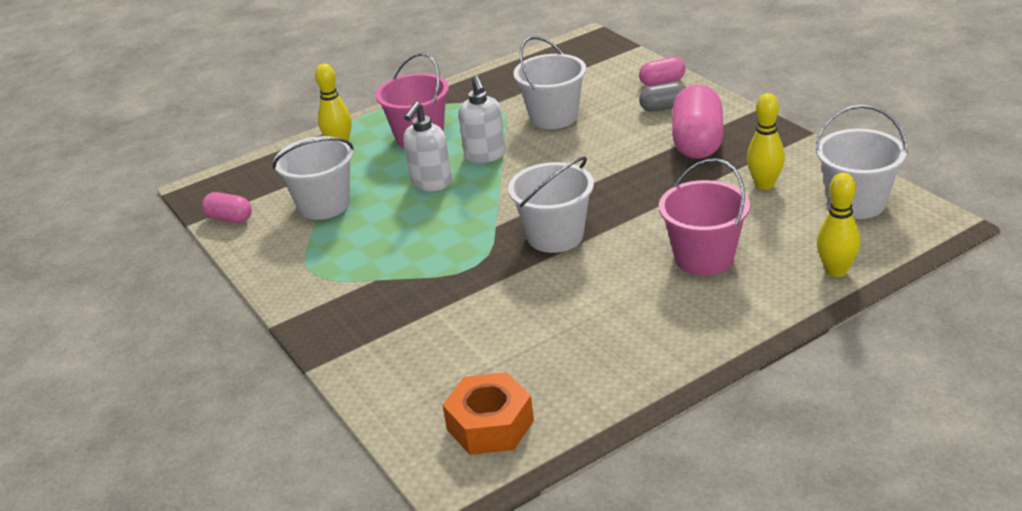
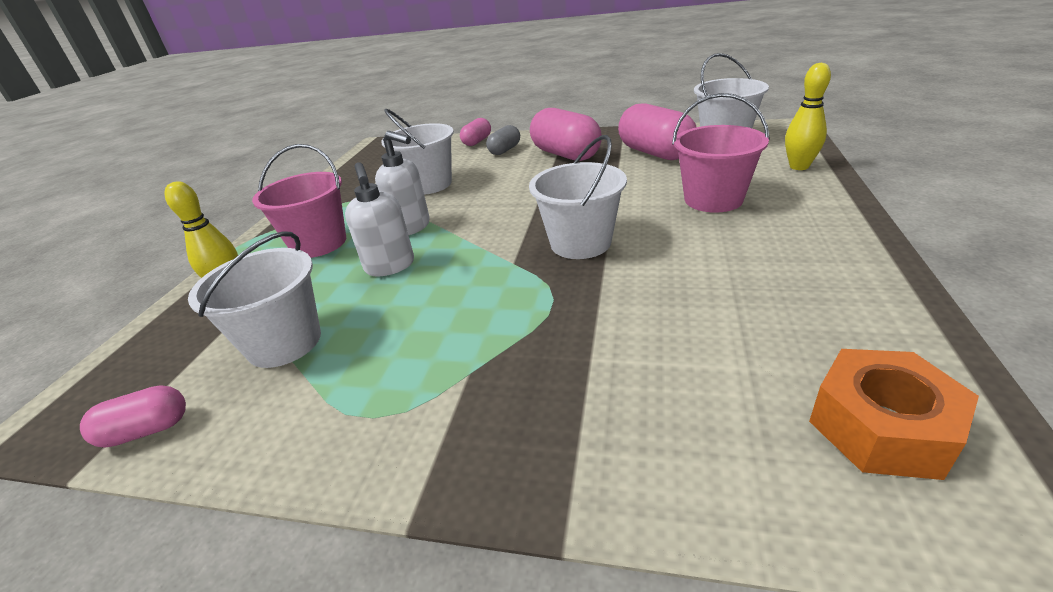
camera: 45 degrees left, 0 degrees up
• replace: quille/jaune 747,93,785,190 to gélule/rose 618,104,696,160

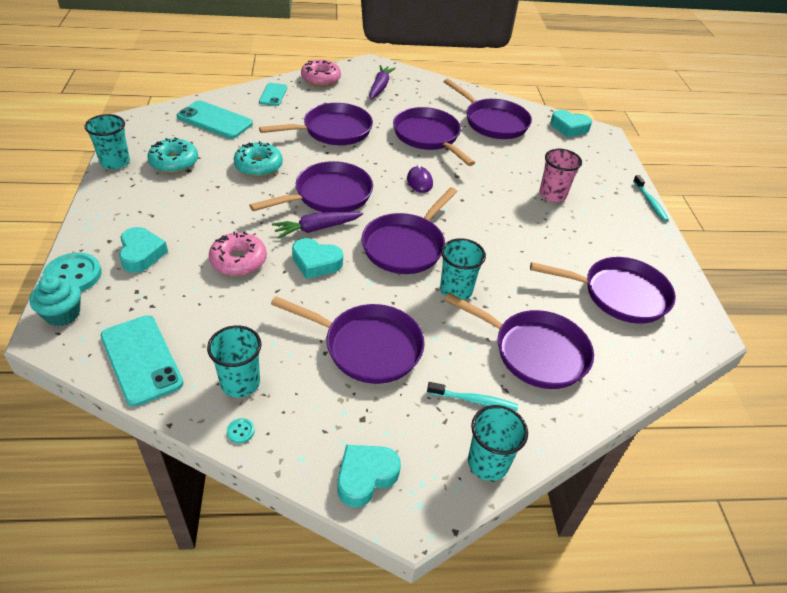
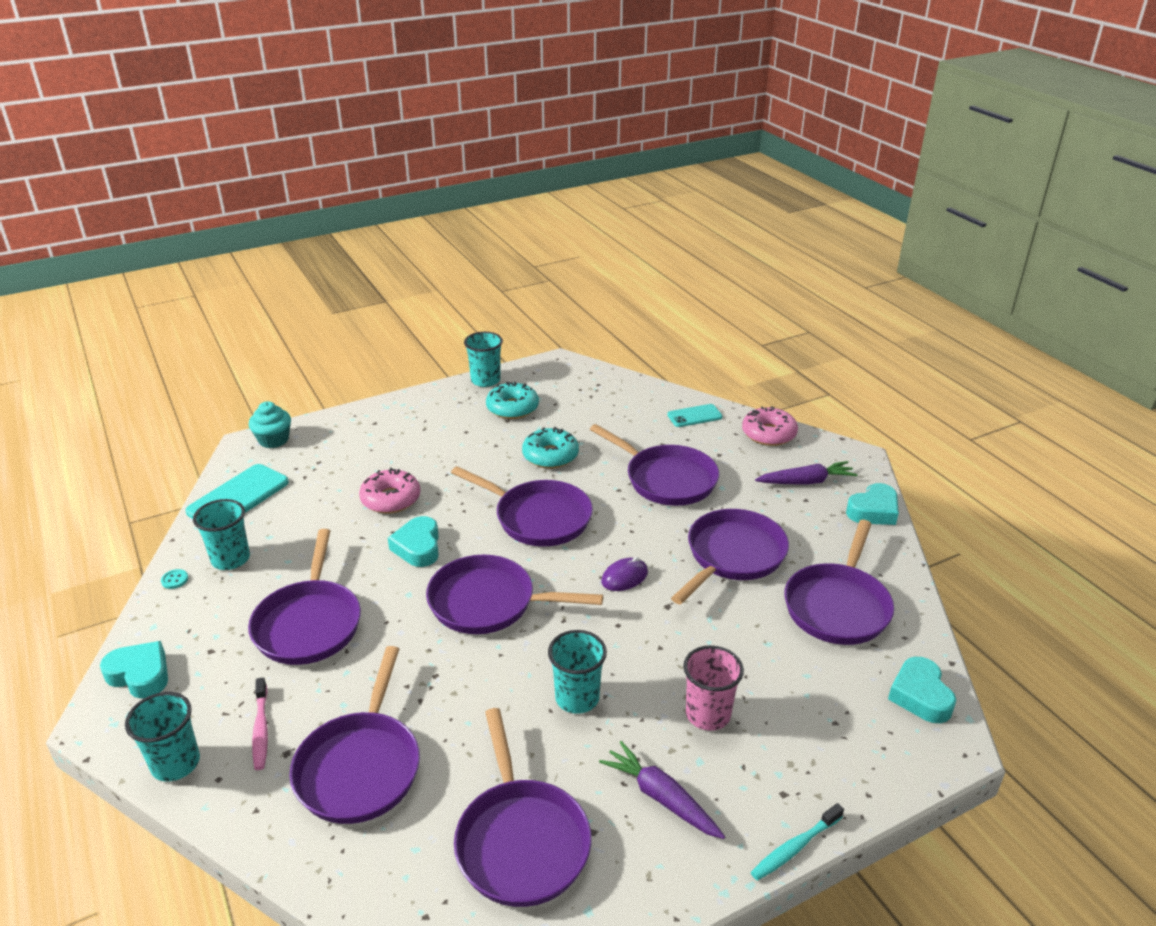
camera: 70 degrees right, 10 degrees down
• recolor: brosse à dents/turquoise 427,382,518,411 to brosse à dents/rose 252,677,268,770
• move: gobelet/turquoise 440,238,486,300 to 548,630,607,714
• move: carotte/violet 272,212,363,239 to 599,741,725,839
• move: cœur/turquoise 119,227,168,273 to 846,483,899,525
• delete: bouton/turquoise 42,253,102,292
• delete: téléphone/turquoise 177,100,253,139

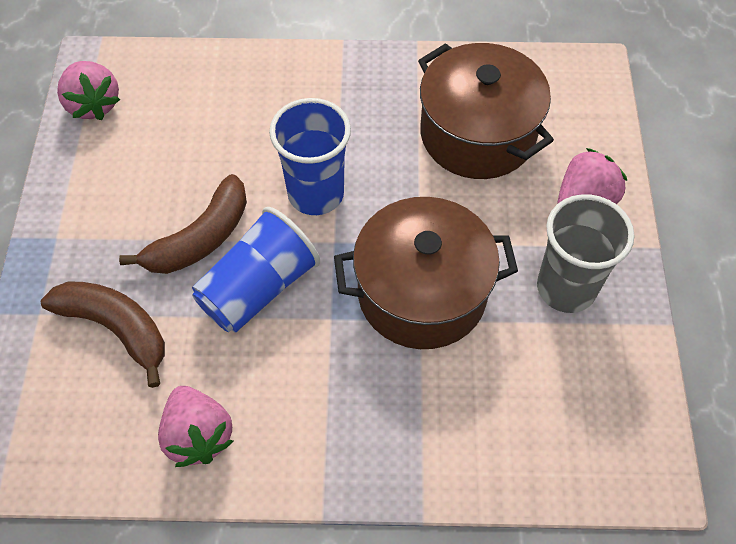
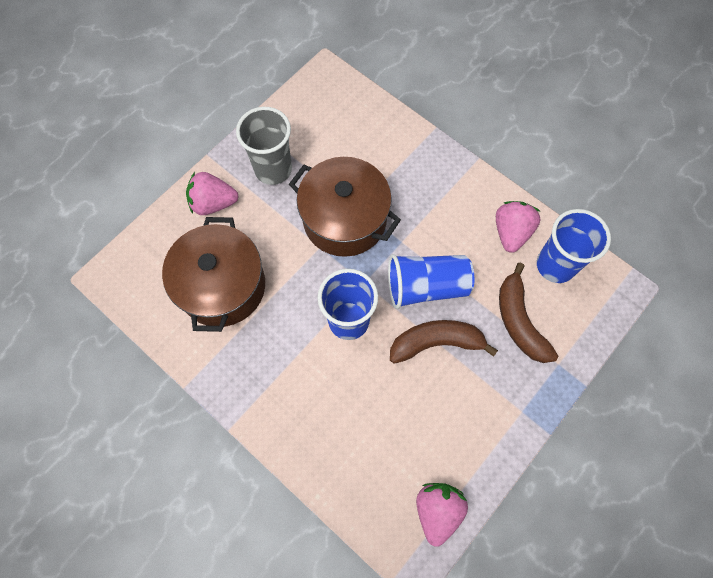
camera: 140 degrees left, 10 degrees up
• insert: gobelet/bleu 537,209,611,283

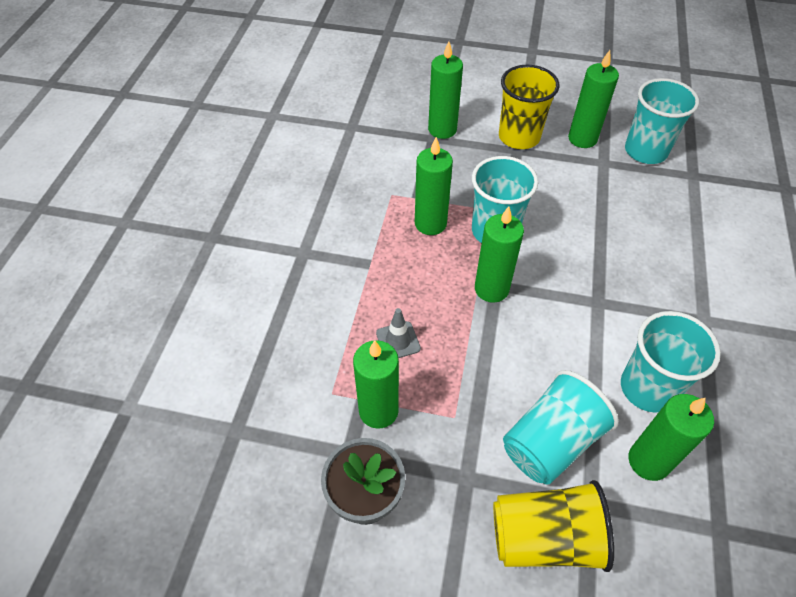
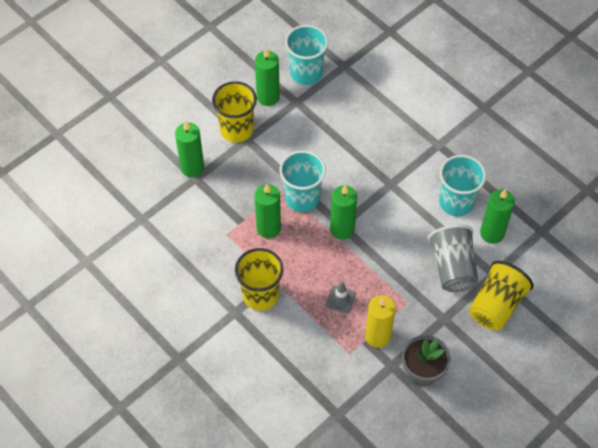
camera: 55 degrees left, 5 degrees up
• insert: gobelet/jaune 235,248,284,311
• recolor: bougie/vert 353,340,399,429 to bougie/jaune 365,295,396,348
• recolor: gobelet/turquoise 503,370,619,484 to gobelet/gris 428,225,479,292

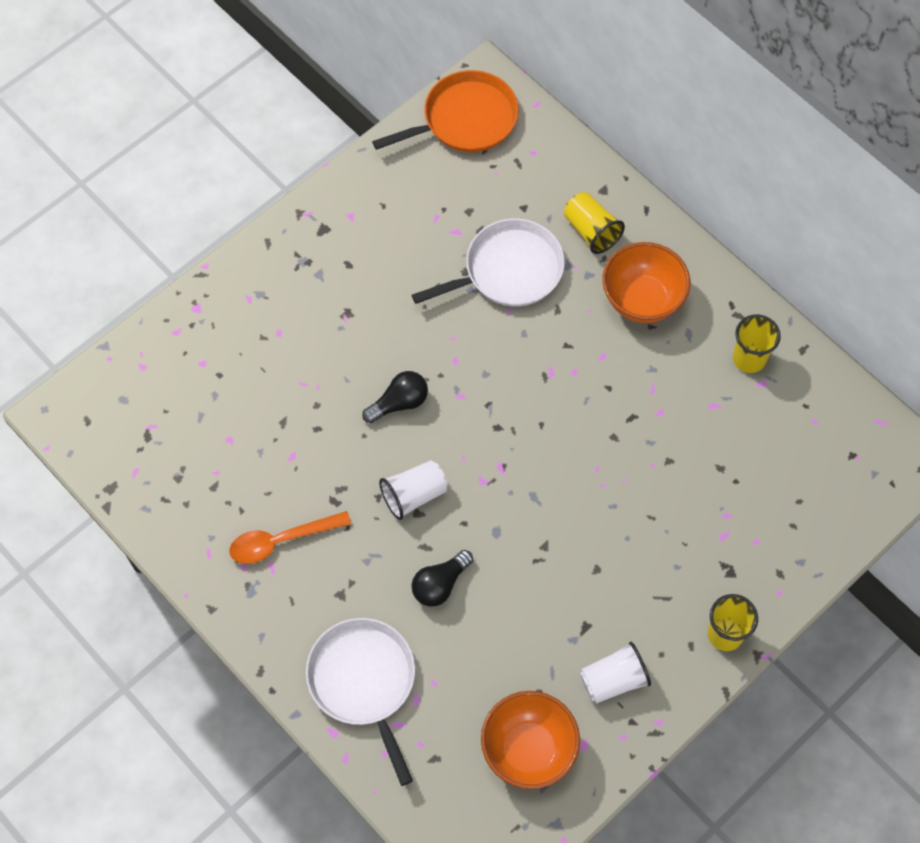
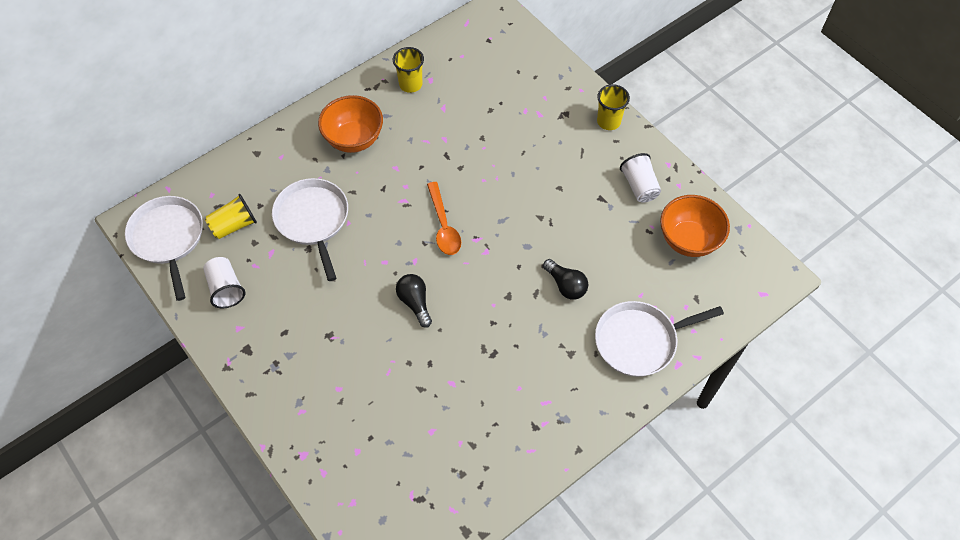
camera: 85 degrees left, 5 degrees down
• recolor: poêle/orange 372,70,519,152 to poêle/blanc 125,196,203,301
• move: gobelet/blanc 379,460,448,520 to 203,257,245,308
• move: gobelet/jaune 564,192,625,254 to 205,194,257,239
• move: cuillère/orange 229,511,351,564 to 427,182,461,255

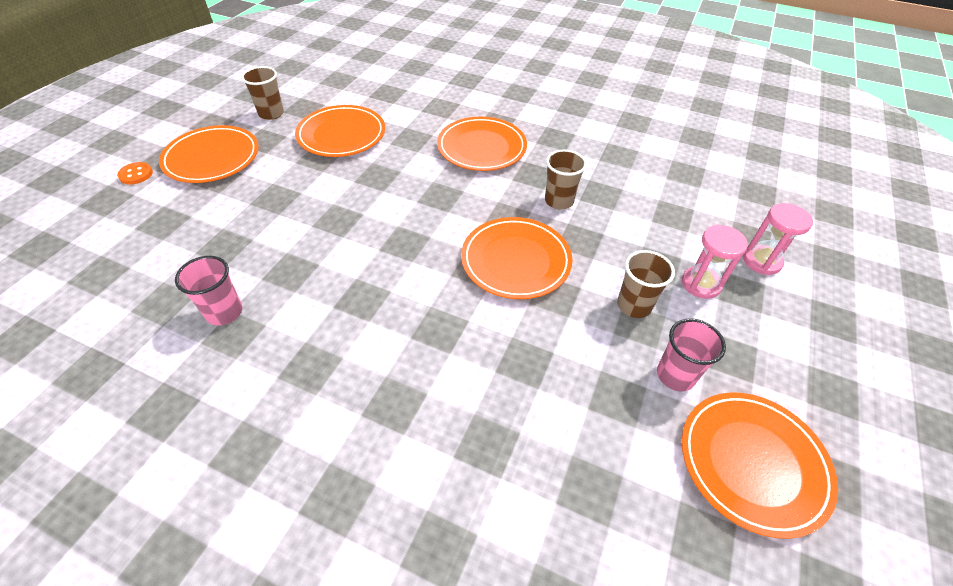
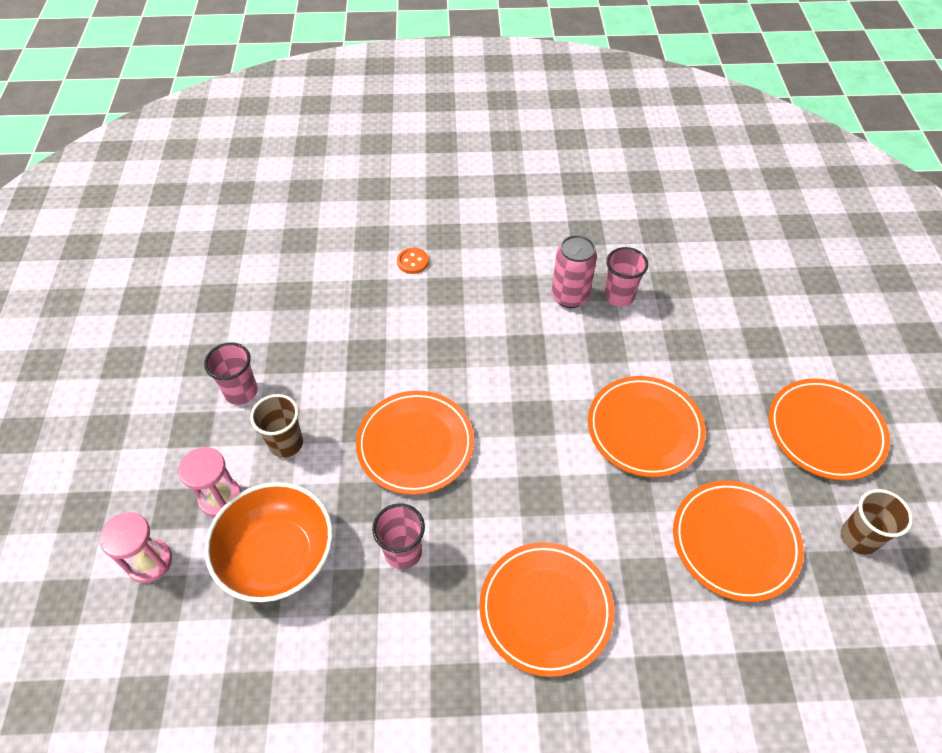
camera: 155 degrees right, 5 degrees up
• insert: bol/orange 205,482,333,602
• recolor: gobelet/marron 545,150,587,210 to gobelet/rose 372,503,425,569
• move: bouton/orange 117,162,153,185 to 397,248,429,274
• insert: canette/rose 552,235,597,308
• move: assiette/orange 682,392,838,539 to 588,376,706,477

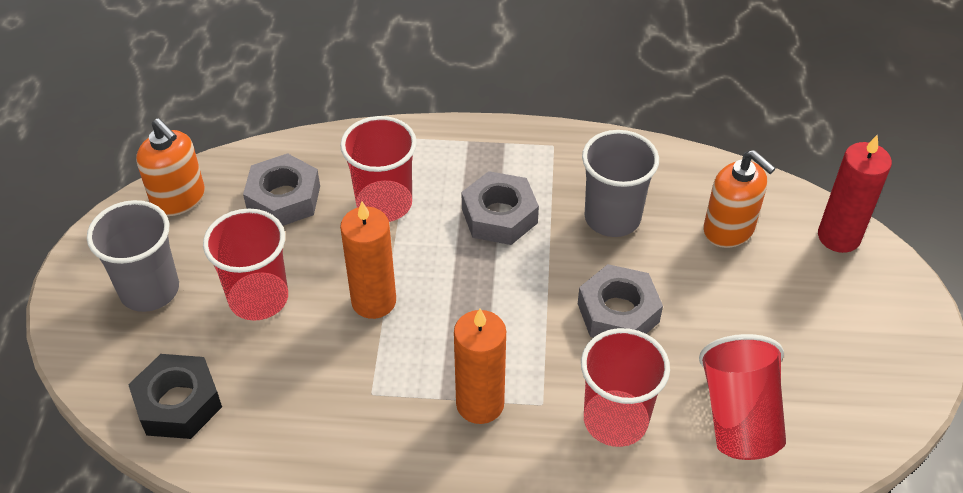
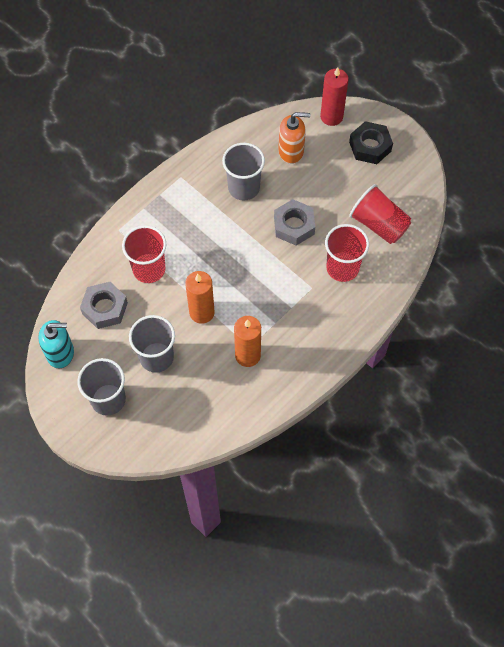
camera: 50 degrees left, 15 degrees up
• recolor: distributeur de savon/orange 136,118,205,216 to distributeur de savon/turquoise 38,320,74,368
• recolor: gobelet/rouge 203,208,288,321 to gobelet/gris 129,315,175,373
• move: bougie/orange 454,309,506,424 to 234,316,261,367
• move: écrou/noir 128,354,222,439 to 349,121,393,164
• delete: écrou/gris 462,171,539,245

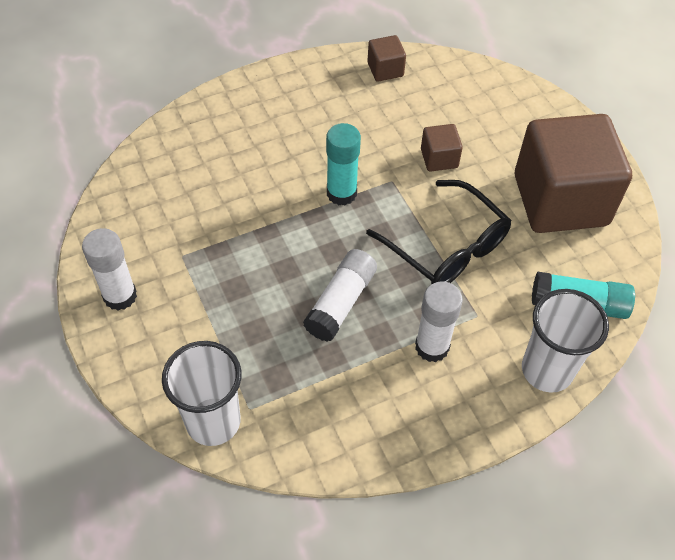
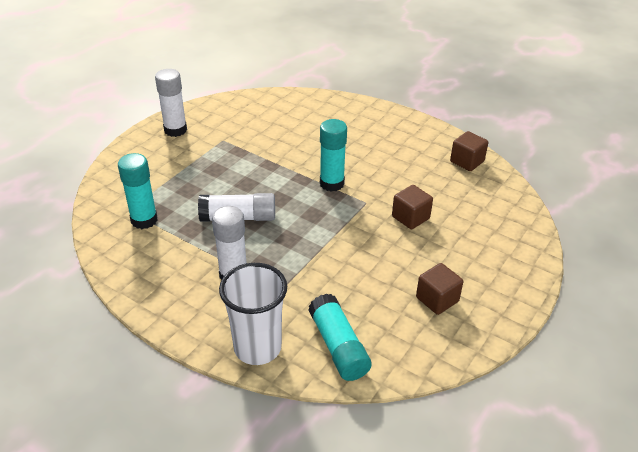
camera: 60 degrees right, 15 degrees down
• insert: bâton de colle/turquoise 118,153,158,229
• resize: cube/marron 515,114,632,233 = 416,263,463,315 x0.41
• delete: gobelet/blanc 162,341,242,446
• delete: lunettes/noir 366,180,512,284

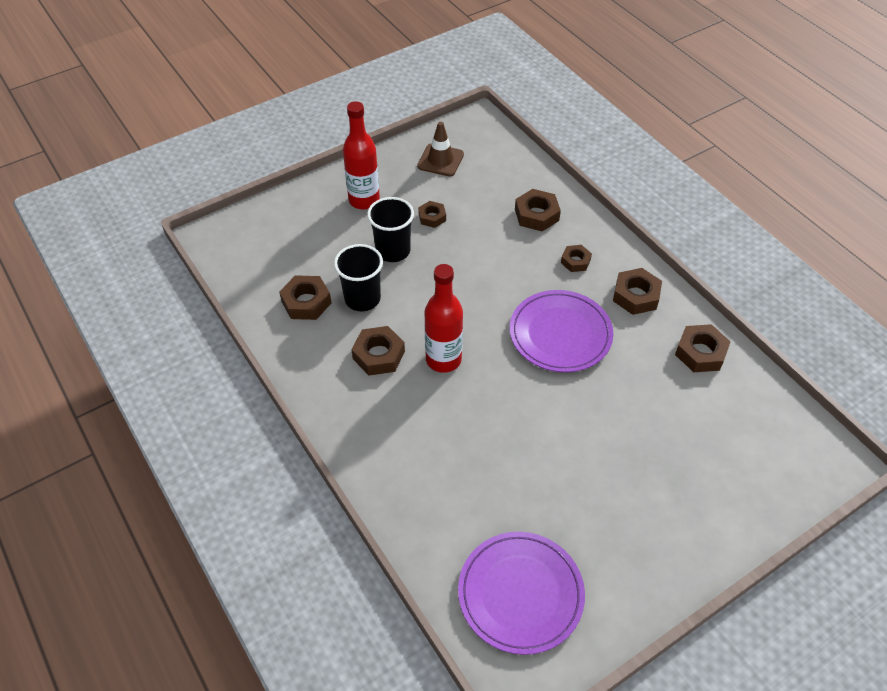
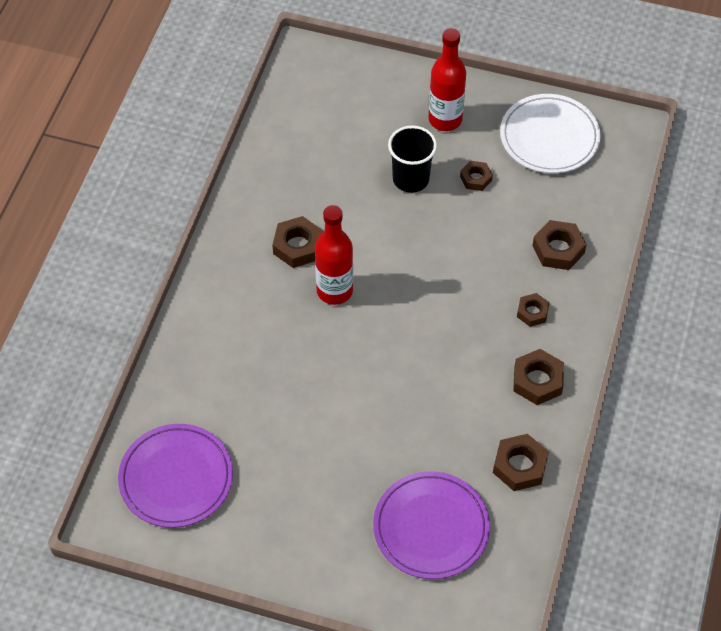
camera: 50 degrees right, 5 degrees up
• move: assiette/violet 510,290,613,372 to 373,471,490,579
• replace: cône de chantier/marron 417,122,464,176 to assiette/blanc 500,94,601,173
• delete: écrou/marron 279,275,331,320
• delete: gobelet/noir 334,244,383,311

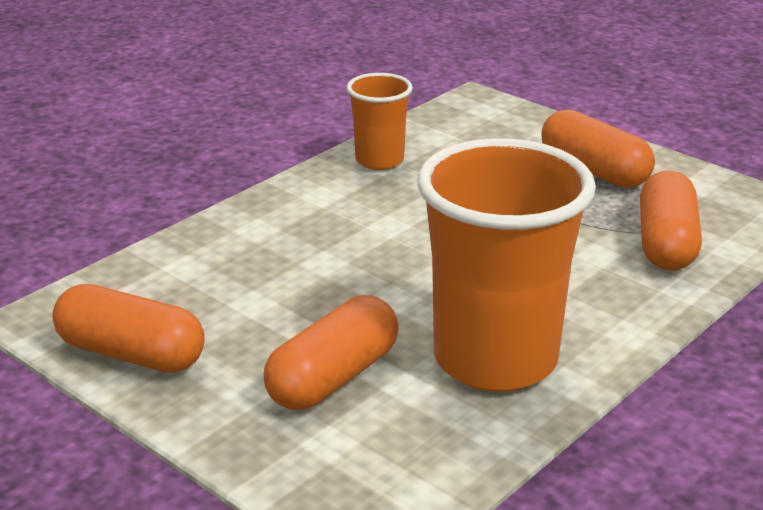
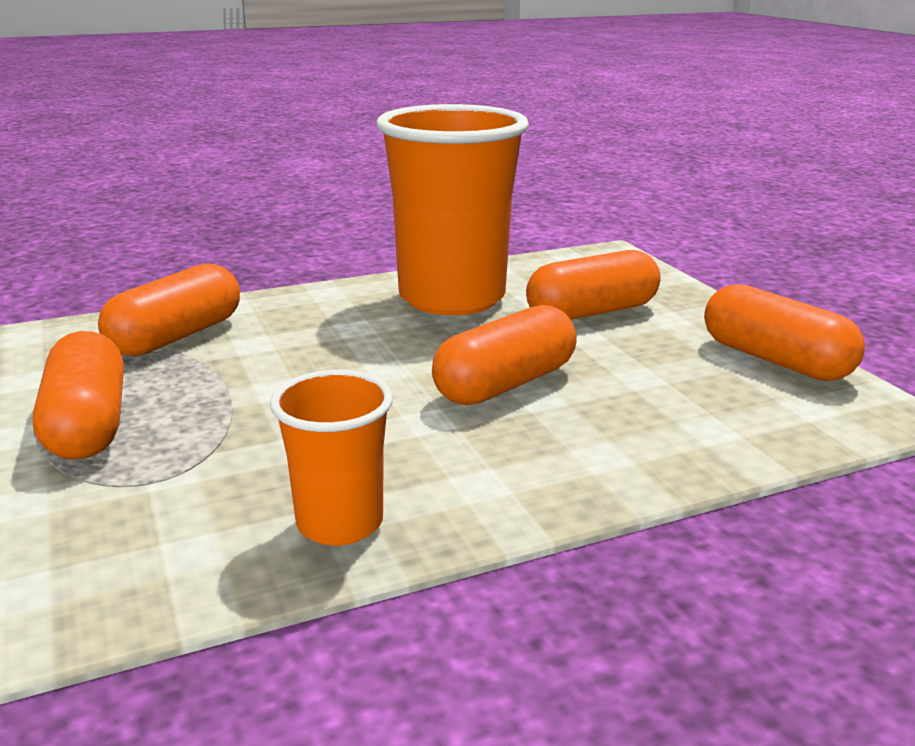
camera: 155 degrees left, 5 degrees down
• insert: gélule/orange 432,305,577,405

